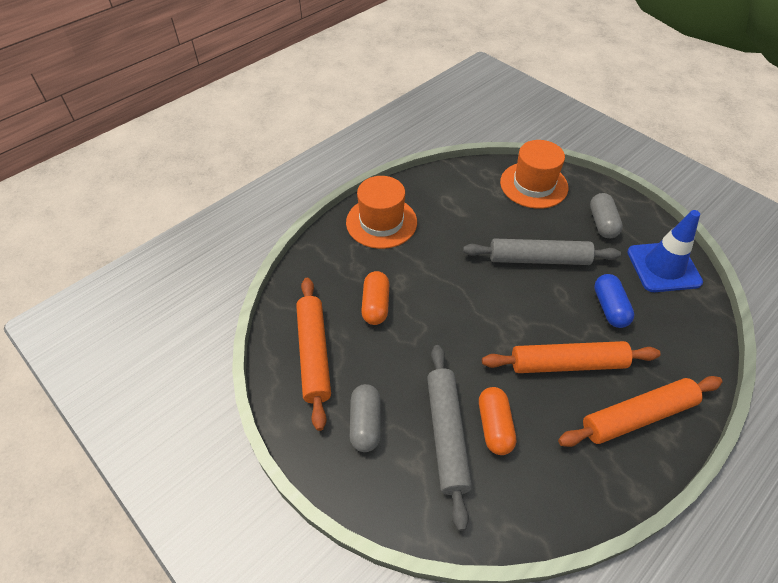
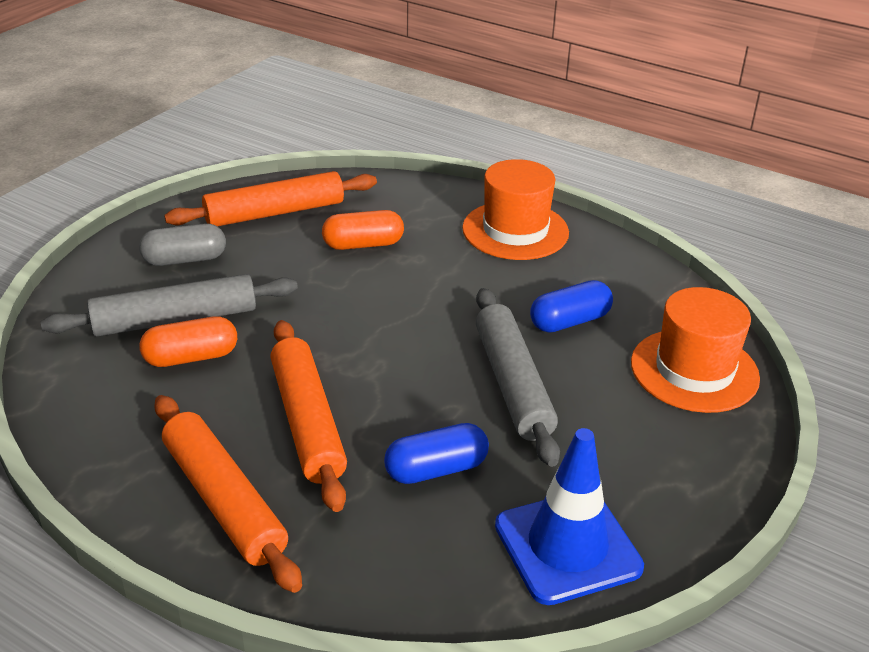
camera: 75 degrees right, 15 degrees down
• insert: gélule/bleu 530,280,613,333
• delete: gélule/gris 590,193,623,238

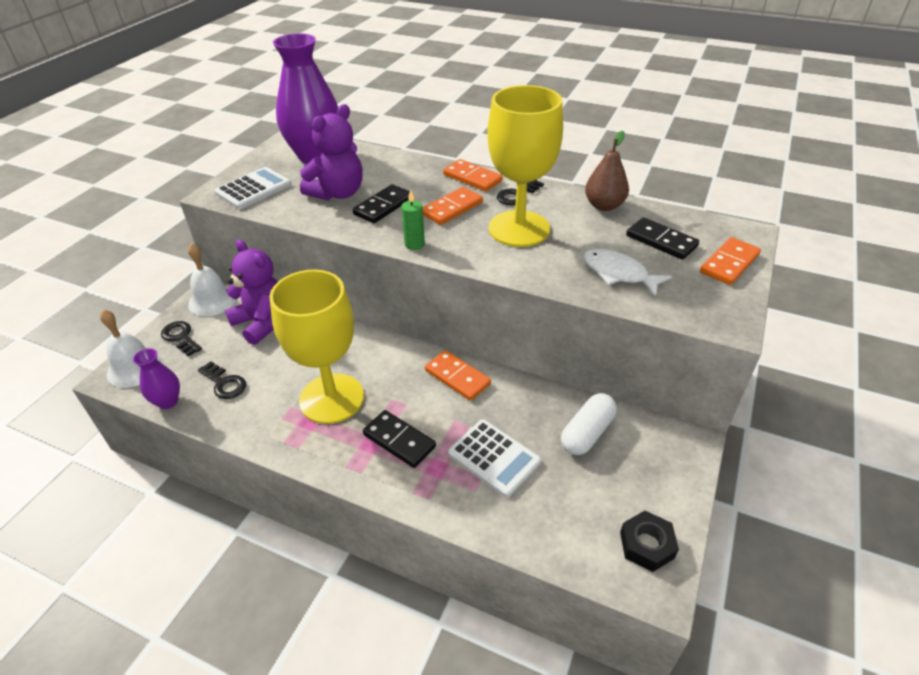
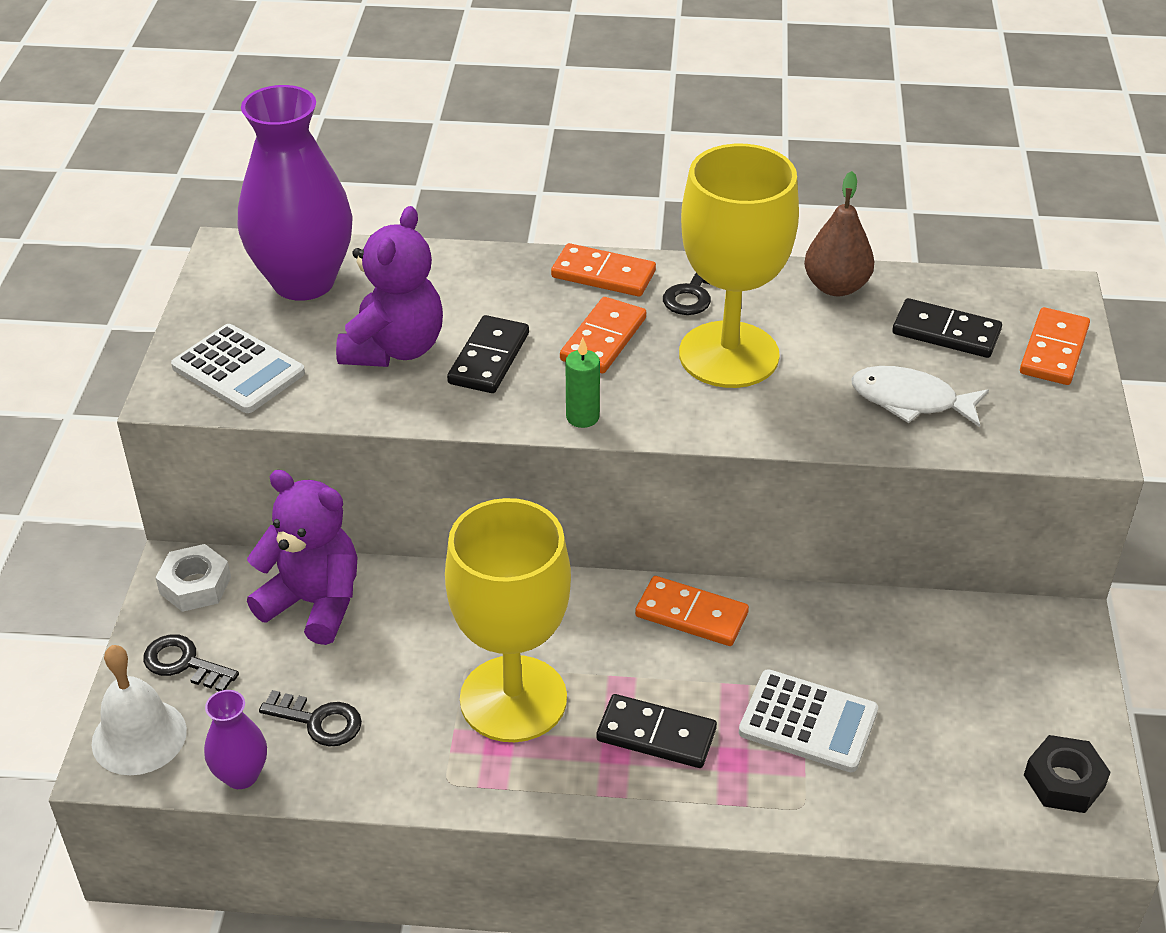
camera: 20 degrees left, 0 degrees up
• replace: cloche/blanc 188,243,236,316 to écrou/blanc 155,544,231,612
• rotate: calculatrice/blanc 214,167,291,209 = 171,324,305,413 105 degrees clockwise
• delete: gélule/blanc 561,393,617,455

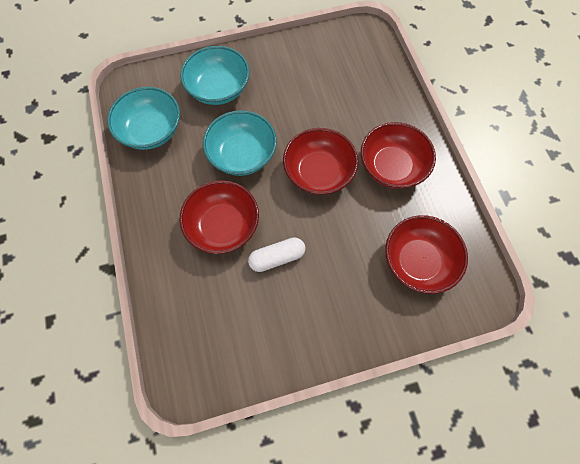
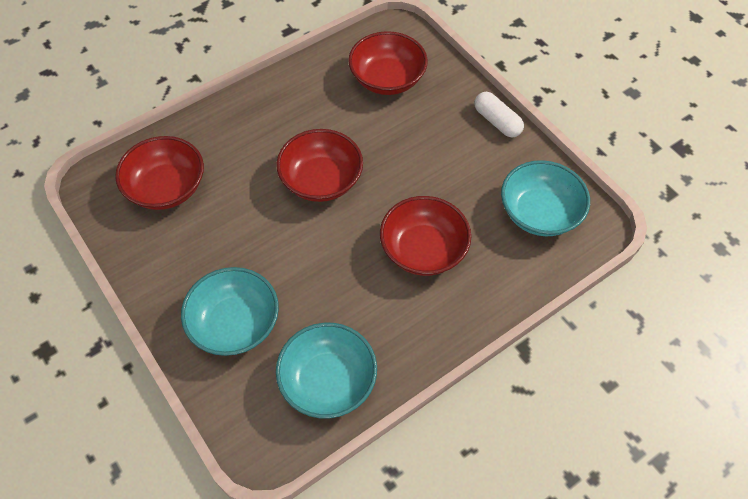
camera: 110 degrees left, 10 degrees down
• move: bol/rouge 361,122,436,189 to 115,136,204,210
• move: gélule/blanc 248,237,306,272 to 474,92,524,137
• move: bol/turquoise 203,110,277,176 to 501,160,590,236

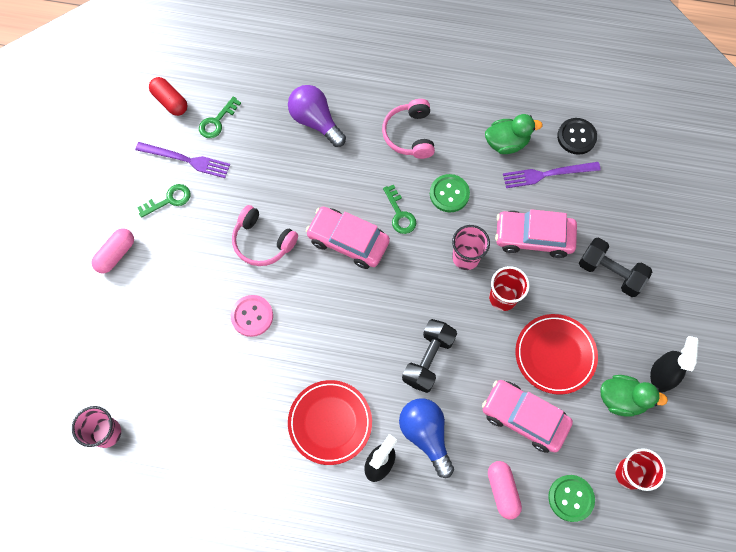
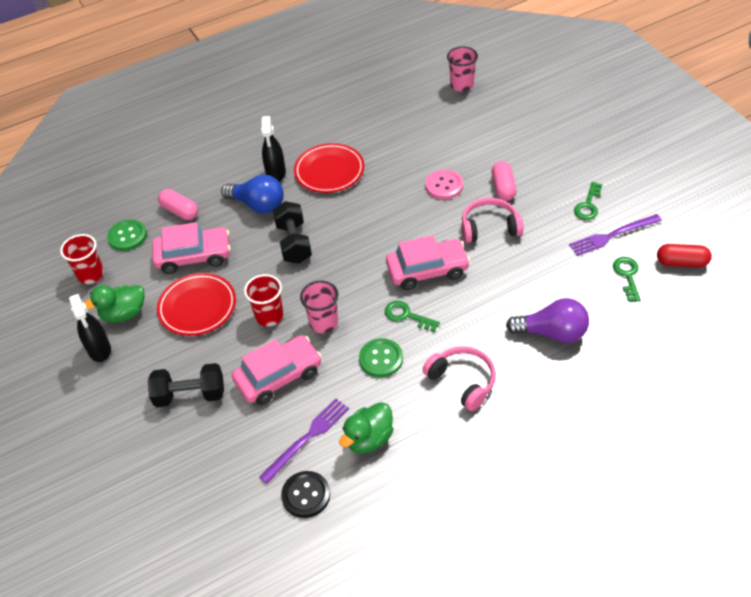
camera: 145 degrees right, 20 degrees down
• move: gélule/rose 91,228,134,274 to 492,161,517,201

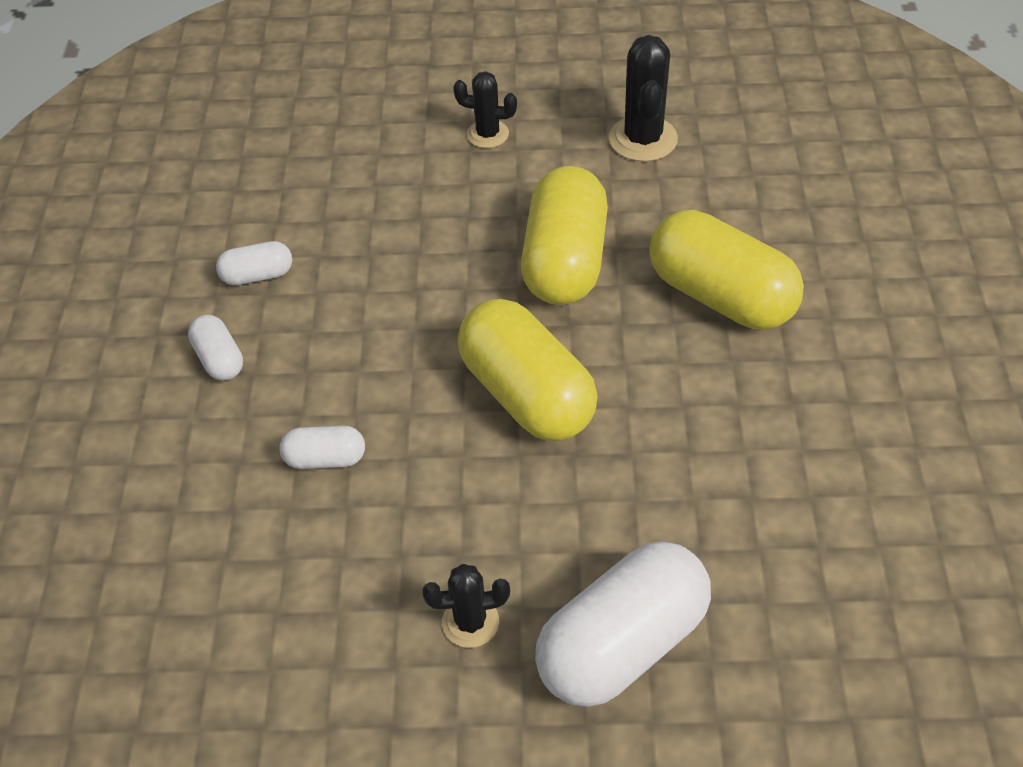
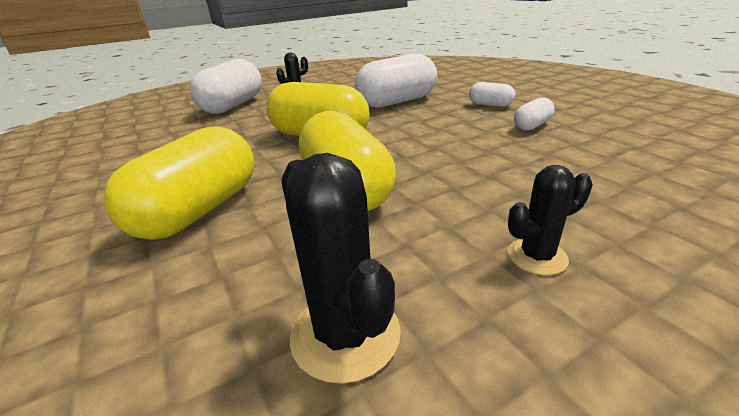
camera: 150 degrees right, 20 degrees down
• rotate: gélule/jaune 649,210,804,330 = 103,126,254,240 75 degrees counterclockwise
• resize: gélule/blanc 280,426,365,469 = 355,54,437,108 x2.11

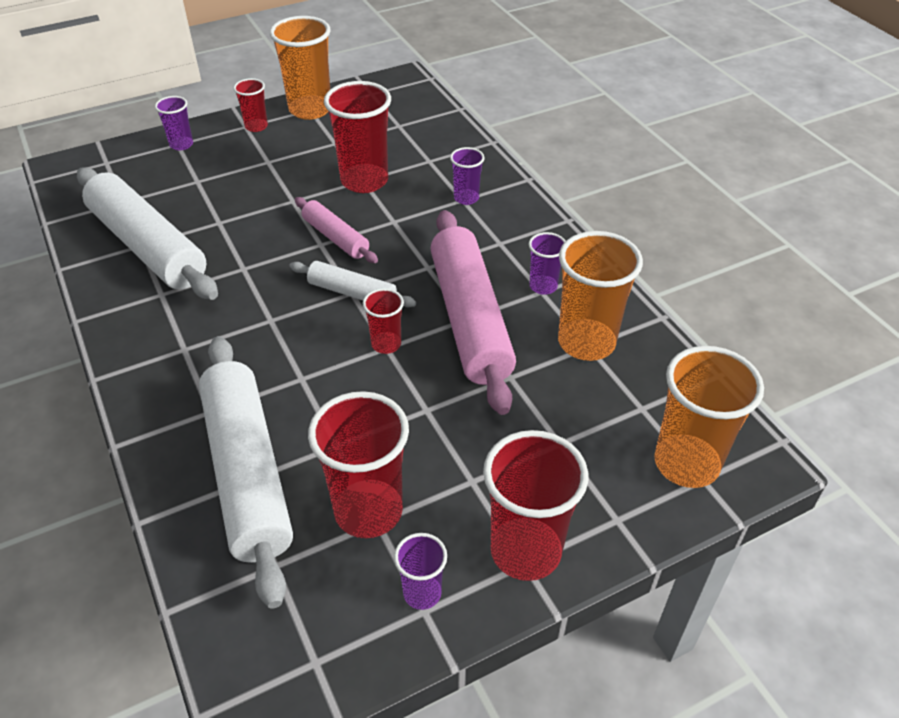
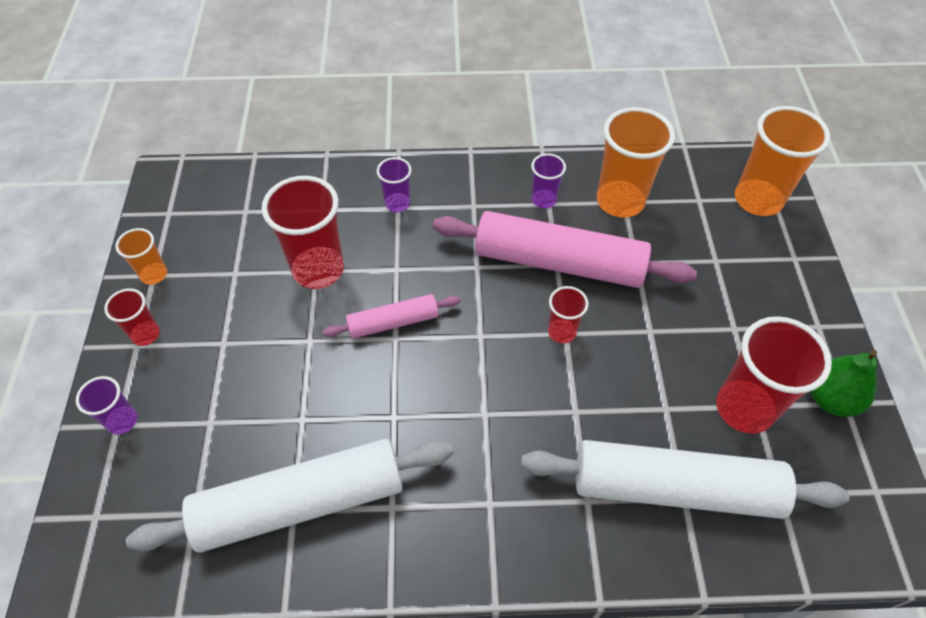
camera: 65 degrees left, 10 degrees up
• resize: gobelet/orange 270,16,331,120 = 115,228,167,285 x0.52
• replace: gobelet/violet 394,533,447,610 to poire/vert 810,350,877,417
• delete: rouleau à pâtisserie/blanc 289,261,416,307
• delete: gobelet/rouge 483,430,588,581

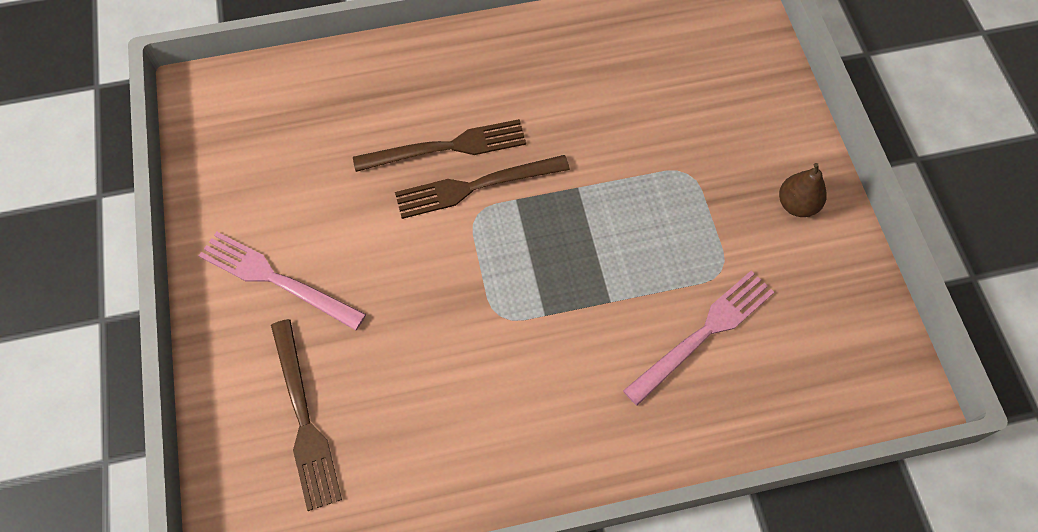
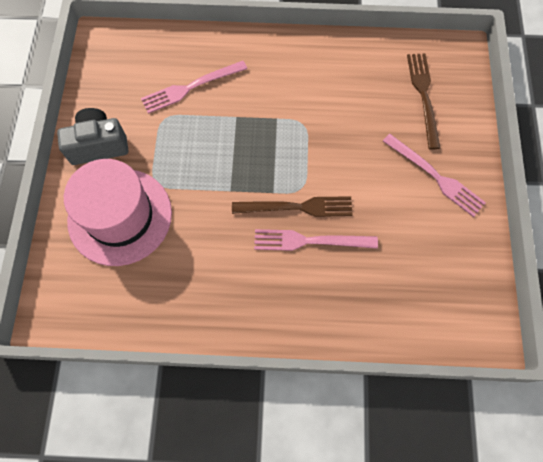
camera: 165 degrees left, 5 degrees up
• replace: poire/marron 779,163,827,217 to appareil photo/gris 57,108,128,165
• insert: chapeau/rose 64,159,172,266
• recolor: fourchette/marron 353,119,526,172 to fourchette/rose 254,229,378,251

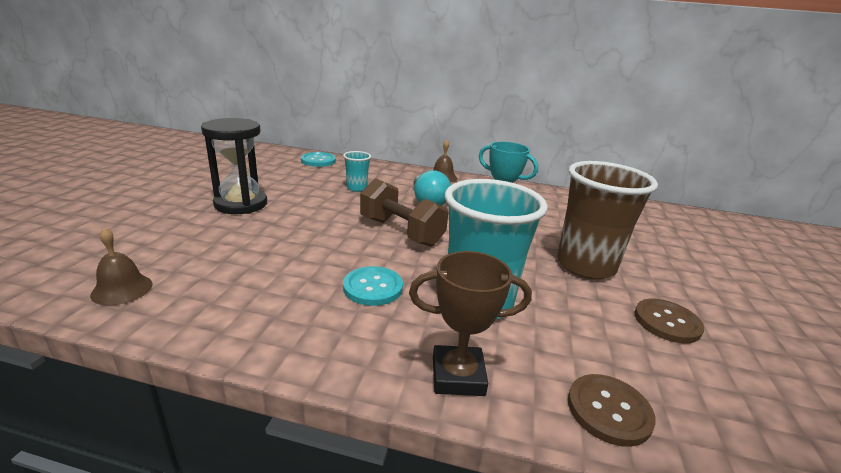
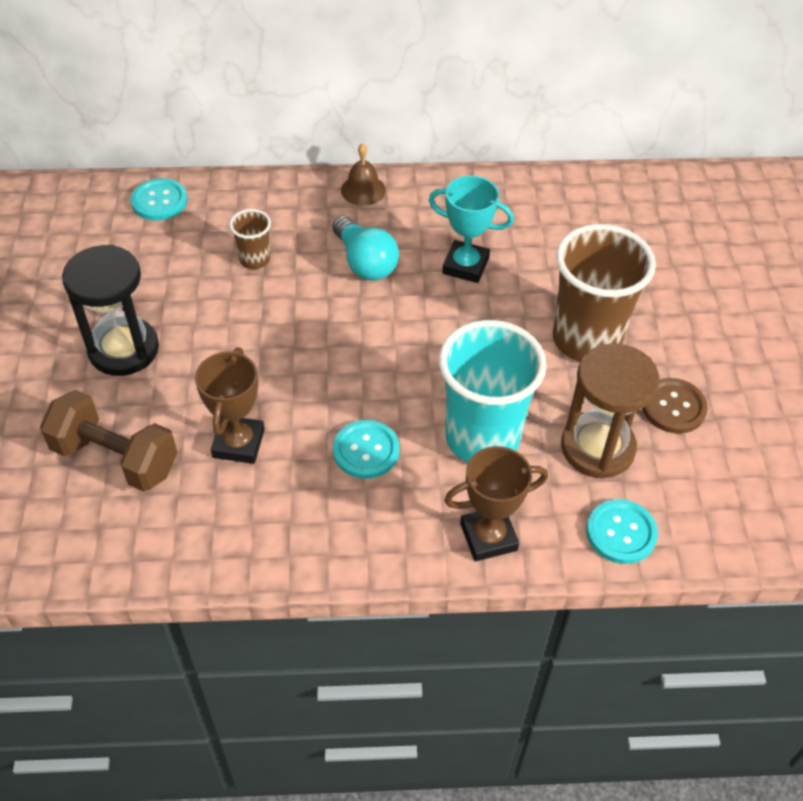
camera: 15 degrees left, 25 degrees up
• move: haltère/marron 360,178,448,247 to 40,390,178,492
• insert: trophée/marron 195,348,265,464
• recolor: gobelet/turquoise 343,151,371,192 to gobelet/marron 229,209,271,269
• insert: sablier/marron 561,343,660,479
• recolor: bouton/marron 568,374,656,447 to bouton/turquoise 586,499,658,564
• delete: cloche/marron 90,228,152,306

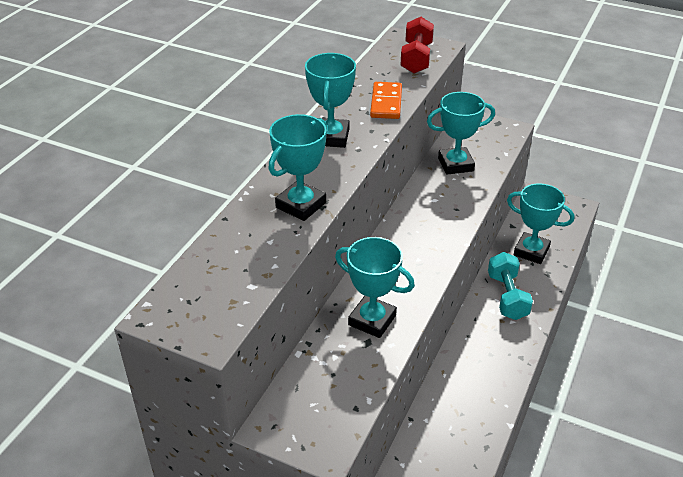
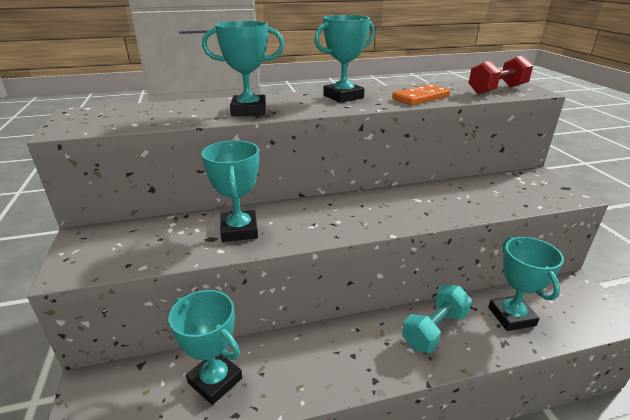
camera: 50 degrees right, 10 degrees down
• move: trophée/turquoise 427,92,495,175 to 168,290,242,405

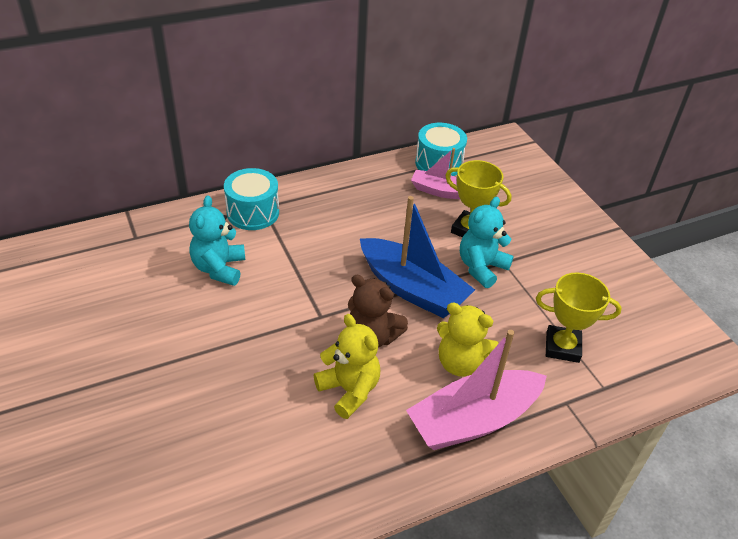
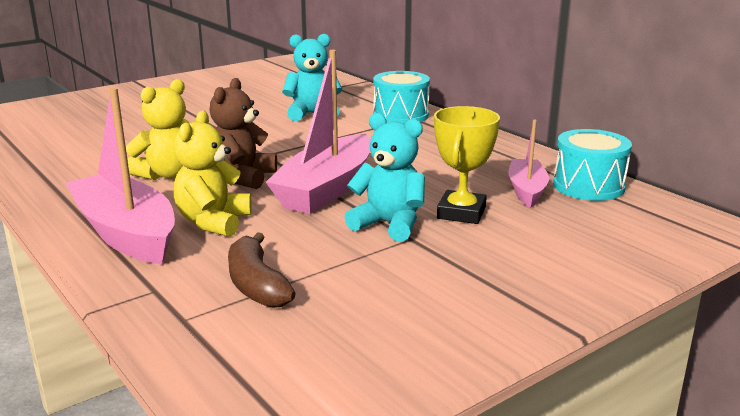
camera: 80 degrees right, 20 degrees down
• replace: trophée/jaune 536,272,622,363 to banane/marron 228,232,296,308
• recolor: bateau/bleu 360,196,475,318 to bateau/rose 266,50,371,214

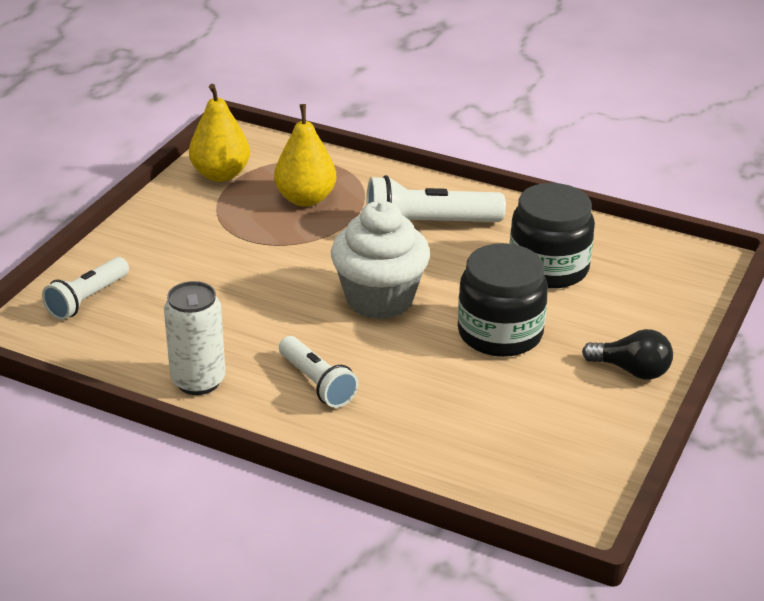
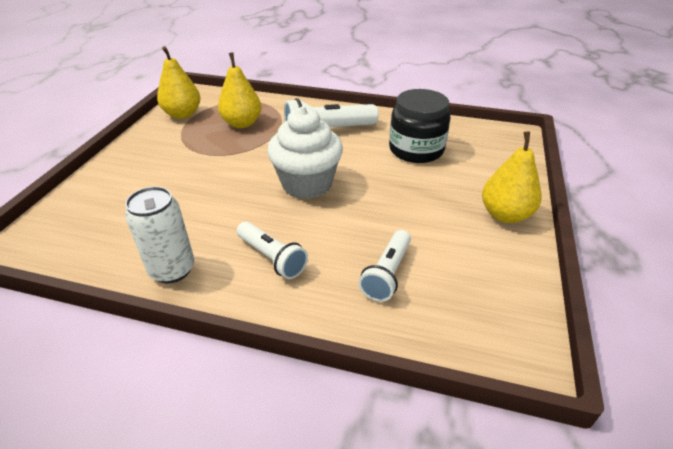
camera: 10 degrees left, 5 degrees up
• move: lampe de poche/blanc 42,257,129,320 to 359,230,411,302
• replace: ampoule/noir 582,329,673,380 to poire/jaune 482,131,542,223
• delete: bocal/noir 458,243,548,357

